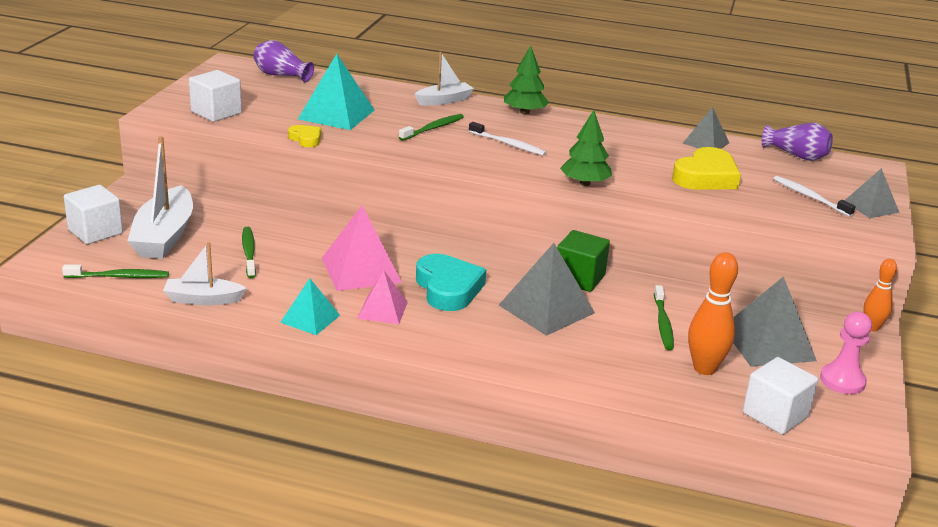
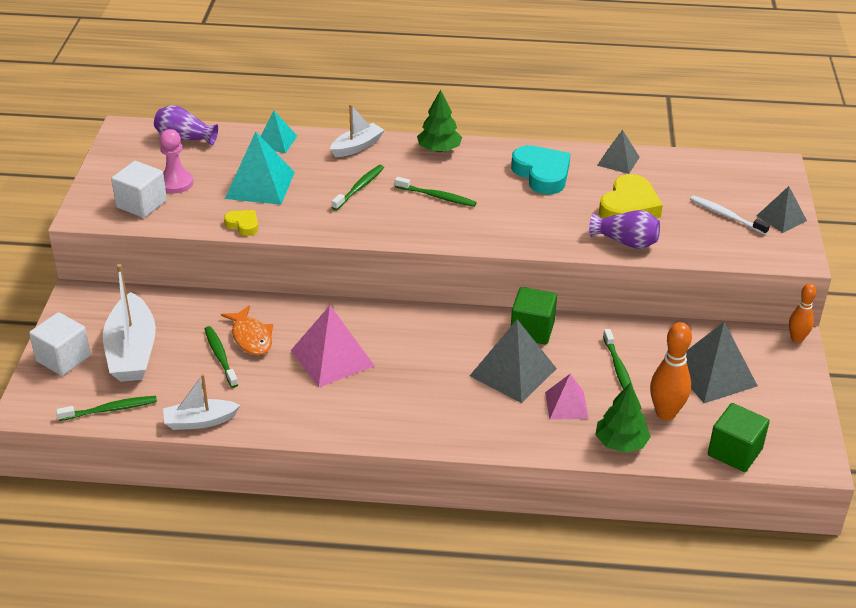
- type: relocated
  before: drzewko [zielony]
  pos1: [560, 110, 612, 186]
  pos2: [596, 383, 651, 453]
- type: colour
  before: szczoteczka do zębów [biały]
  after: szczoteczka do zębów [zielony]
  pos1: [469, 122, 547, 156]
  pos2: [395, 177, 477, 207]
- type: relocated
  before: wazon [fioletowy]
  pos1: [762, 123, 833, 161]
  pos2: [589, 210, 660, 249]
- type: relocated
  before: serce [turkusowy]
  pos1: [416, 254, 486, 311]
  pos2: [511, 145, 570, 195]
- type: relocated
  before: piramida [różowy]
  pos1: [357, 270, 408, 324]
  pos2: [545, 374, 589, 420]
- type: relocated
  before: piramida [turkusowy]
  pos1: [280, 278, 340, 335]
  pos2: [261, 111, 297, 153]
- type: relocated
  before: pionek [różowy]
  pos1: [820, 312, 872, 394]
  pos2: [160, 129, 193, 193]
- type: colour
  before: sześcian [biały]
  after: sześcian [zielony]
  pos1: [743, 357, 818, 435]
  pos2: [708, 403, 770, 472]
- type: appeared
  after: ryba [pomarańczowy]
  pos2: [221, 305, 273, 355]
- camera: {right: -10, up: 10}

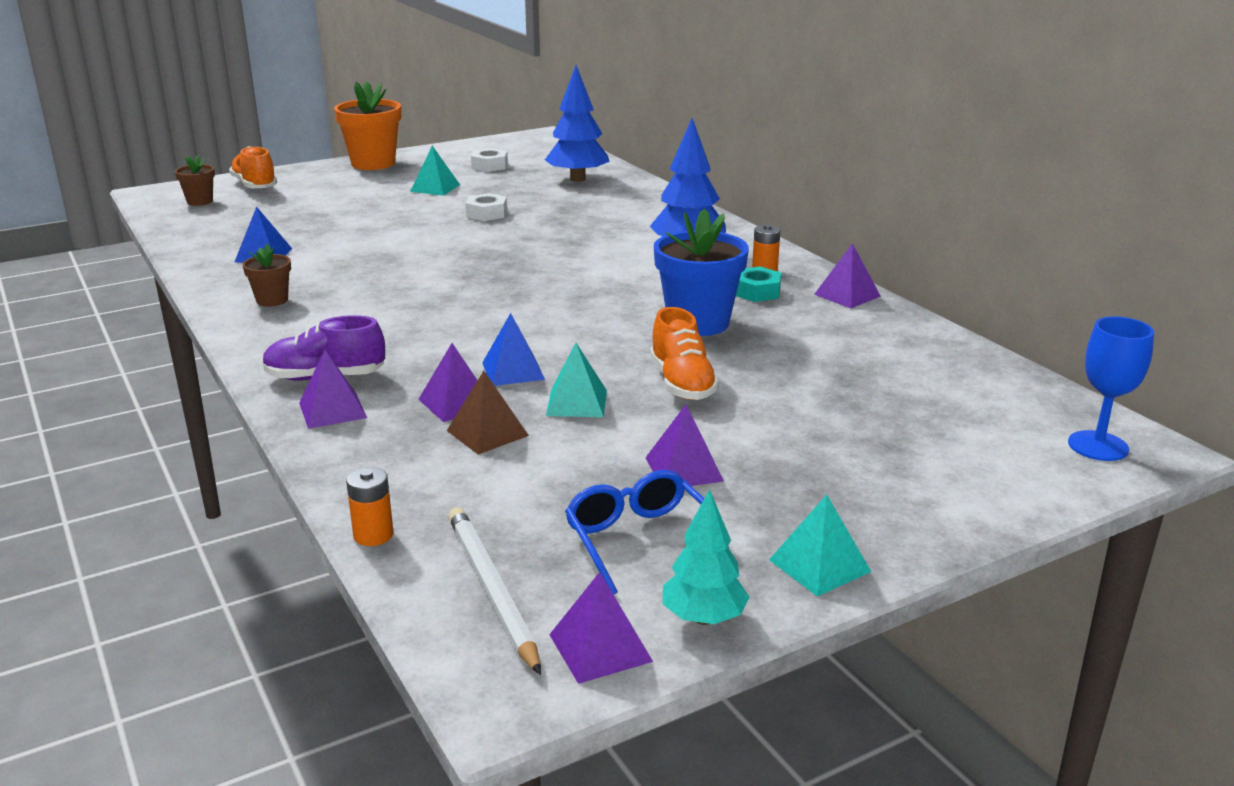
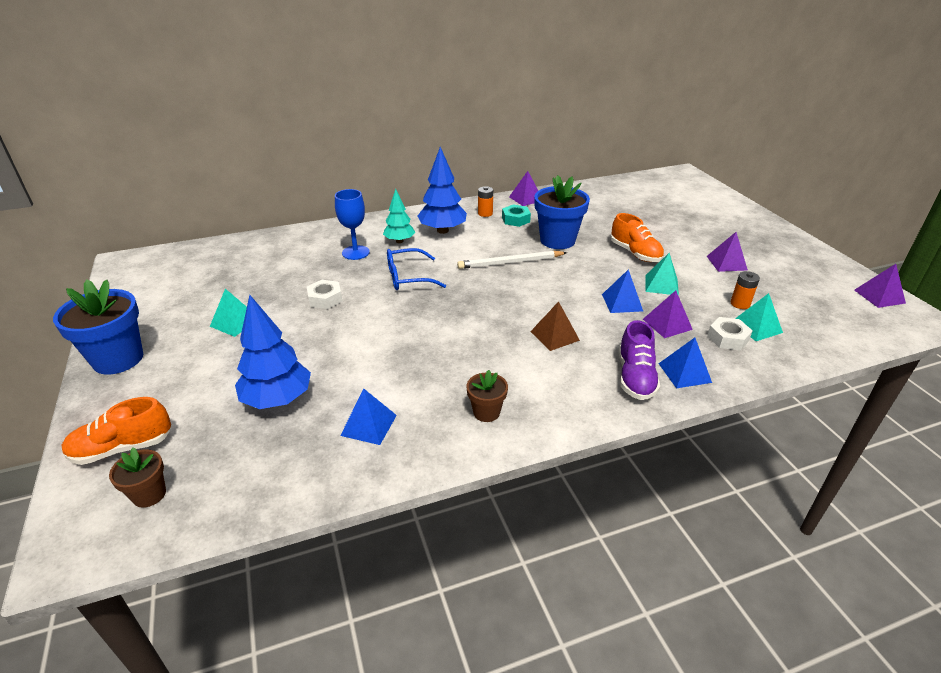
- type: relocated
  before: drzewko [niebieski]
  pos1: [545, 65, 610, 182]
  pos2: [235, 295, 311, 409]
- type: colour
  before: doniczka [pomarańczowy]
  after: doniczka [niebieski]
  pos1: [334, 82, 401, 170]
  pos2: [53, 279, 143, 375]
- type: relocated
  before: nakrętka [biały]
  pos1: [471, 148, 508, 172]
  pos2: [707, 317, 753, 351]
- type: spun
  before: but [pomarańczowy]
  pos1: [650, 307, 719, 400]
  pos2: [611, 213, 664, 262]
  turn: 60
- type: relocated
  before: kielich [niebieski]
  pos1: [1068, 316, 1154, 461]
  pos2: [335, 189, 370, 260]
- type: colour
  before: piramida [fioletowy]
  after: piramida [niebieski]
  pos1: [299, 350, 367, 429]
  pos2: [658, 338, 712, 388]
- type: relocated
  before: piramida [brązowy]
  pos1: [447, 371, 529, 454]
  pos2: [530, 301, 580, 351]
- type: relocated
  before: bateria [pomarańczowy]
  pos1: [346, 467, 393, 546]
  pos2: [730, 271, 760, 309]
- type: relocated
  before: okulary [niebieski]
  pos1: [565, 470, 729, 595]
  pos2: [387, 248, 446, 290]
- type: relocated
  before: drzewko [turkusowy]
  pos1: [663, 489, 749, 625]
  pos2: [383, 189, 415, 243]
- type: relocated
  before: piramida [turkusowy]
  pos1: [769, 494, 871, 597]
  pos2: [735, 293, 783, 341]
- type: relocated
  before: ołówek [biały]
  pos1: [448, 507, 541, 675]
  pos2: [457, 251, 567, 269]
- camera: {right: -80, up: 10}

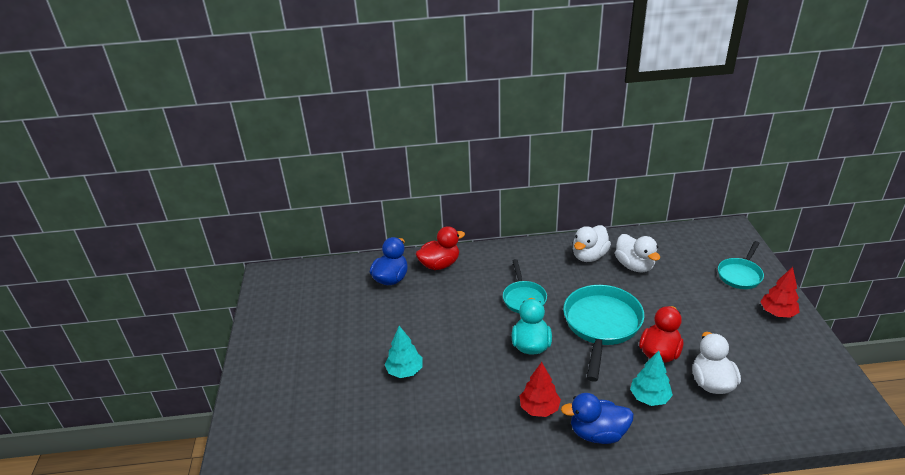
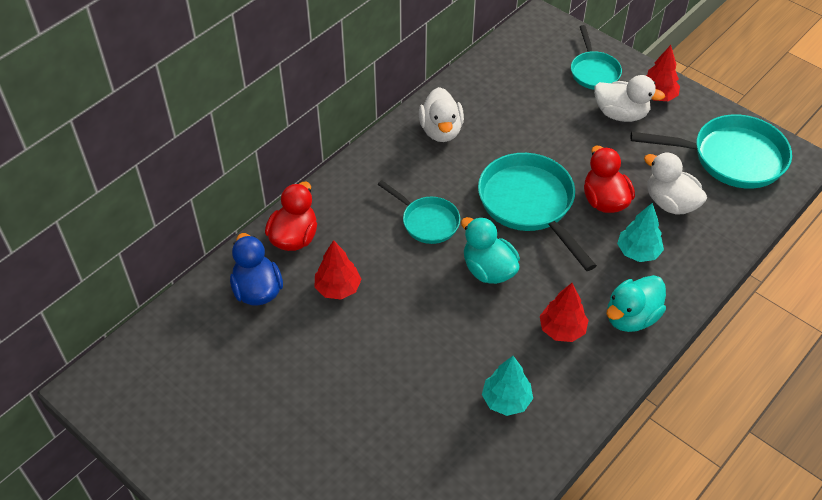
- type: relocated
  before: kaczka [biały]
  pos1: [615, 234, 660, 272]
  pos2: [594, 75, 665, 122]
- type: relocated
  before: drzewko [turkusowy]
  pos1: [385, 326, 423, 378]
  pos2: [482, 356, 533, 416]
- type: colour
  before: kaczka [niebieski]
  after: kaczka [turkusowy]
  pos1: [561, 393, 634, 444]
  pos2: [607, 275, 666, 332]
- type: appeared
  after: patelnia [turkusowy]
  pos2: [631, 114, 792, 189]
- type: appeared
  after: drzewko [czerwony]
  pos2: [315, 240, 362, 300]
- camera: {right: -45, up: 15}

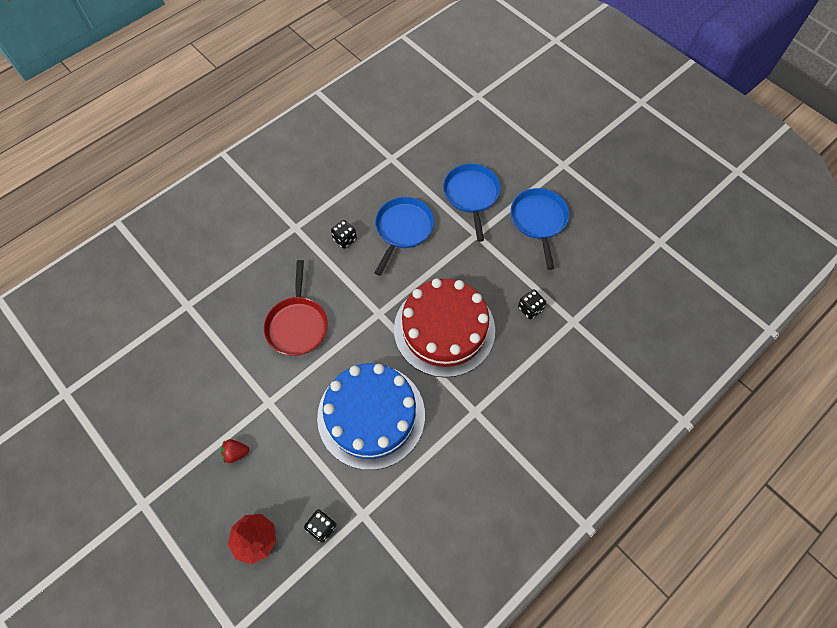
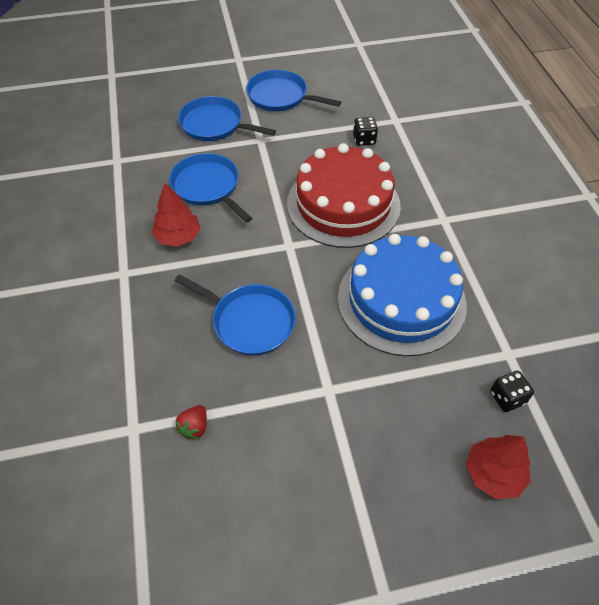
- type: exchanged
  before: kostka do gry [czarny]
  after: drzewko [czerwony]
  pos1: [331, 220, 357, 249]
  pos2: [152, 183, 201, 246]
- type: colour
  before: patelnia [czerwony]
  after: patelnia [niebieski]
  pos1: [264, 260, 328, 356]
  pos2: [175, 274, 296, 356]
- type: relocated
  before: truskawka [czerwony]
  pos1: [221, 439, 249, 463]
  pos2: [176, 405, 207, 439]
- camera: {right: -60, up: -10}

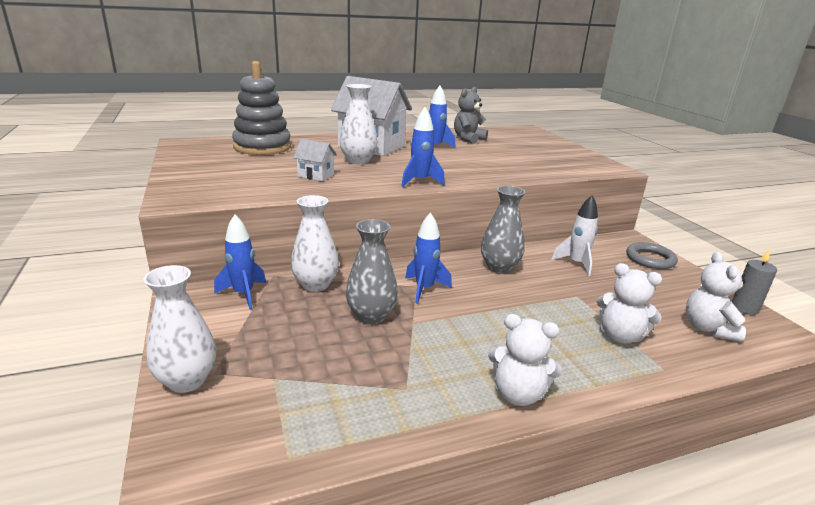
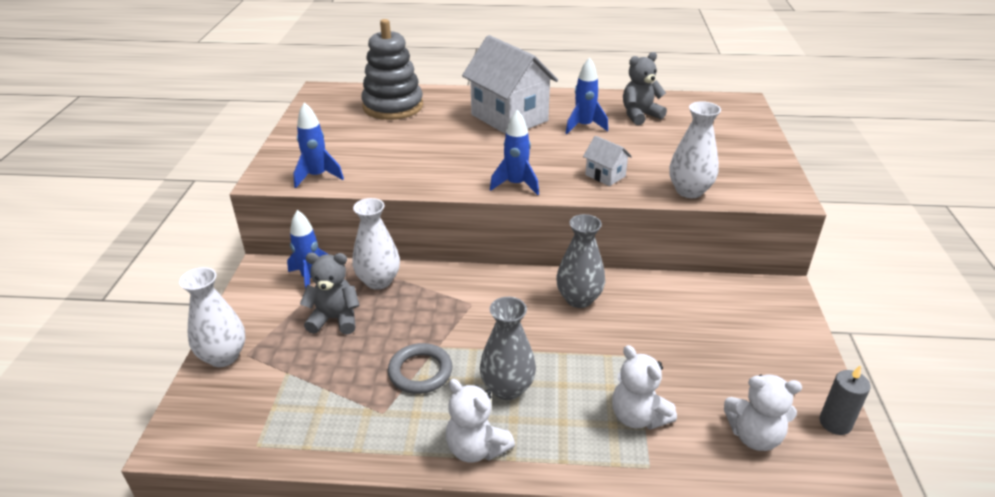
- type: relocated
  before: wazon [biały]
  pos1: [339, 84, 378, 164]
  pos2: [669, 101, 721, 198]
- type: relocated
  before: domek [biały]
  pos1: [293, 139, 337, 181]
  pos2: [583, 136, 632, 186]
- type: missing
  before: rakieta [biały]
  pos1: [551, 195, 598, 276]
- type: relocated
  before: rakieta [niebieski]
  pos1: [405, 212, 452, 303]
  pos2: [293, 102, 344, 188]
- type: relocated
  before: wazon [szary]
  pos1: [346, 219, 398, 324]
  pos2: [480, 297, 536, 400]
- type: relocated
  before: pierścień [szary]
  pos1: [626, 242, 678, 269]
  pos2: [388, 343, 453, 394]
- type: spun
  before: miś [biały]
  pos1: [686, 252, 746, 342]
  pos2: [724, 374, 802, 451]
  turn: -105
- type: appeared
  after: miś [szary]
  pos2: [300, 253, 360, 334]
- camera: {right: 25, up: 10}

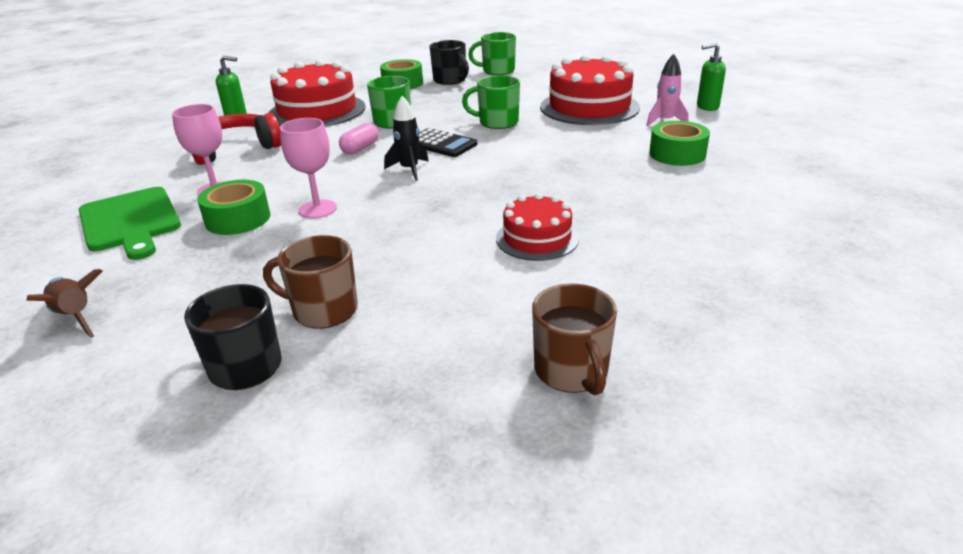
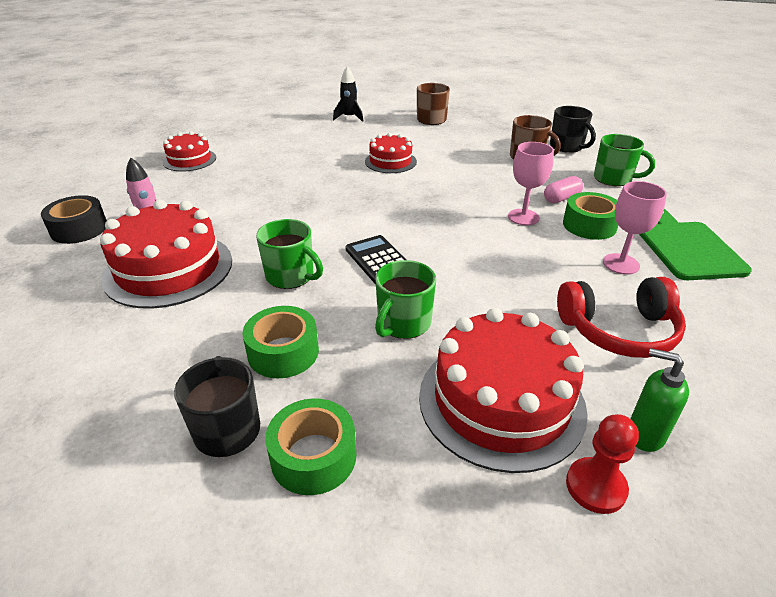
- type: relocated
  before: kubek [zielony]
  pos1: [468, 32, 516, 75]
  pos2: [594, 134, 655, 186]
- type: exchanged
  before: dozownik mydła [zielony]
  after: taśma klejąca [czarny]
  pos1: [697, 43, 726, 111]
  pos2: [41, 195, 107, 244]
- type: relocated
  before: rakieta [czarny]
  pos1: [384, 96, 429, 180]
  pos2: [333, 66, 363, 122]
- type: relocated
  before: taśma klejąca [zielony]
  pos1: [649, 121, 710, 166]
  pos2: [242, 306, 319, 378]
- type: relocated
  before: kapsułka [różowy]
  pos1: [339, 123, 379, 154]
  pos2: [544, 176, 583, 203]
- type: missing
  before: rakieta [brązowy]
  pos1: [26, 269, 103, 338]
- type: appeared
  after: tort [czerwony]
  pos2: [163, 131, 216, 172]
- type: appeared
  after: pionek [czerwony]
  pos2: [566, 414, 639, 514]
- camera: {right: -155, up: 5}

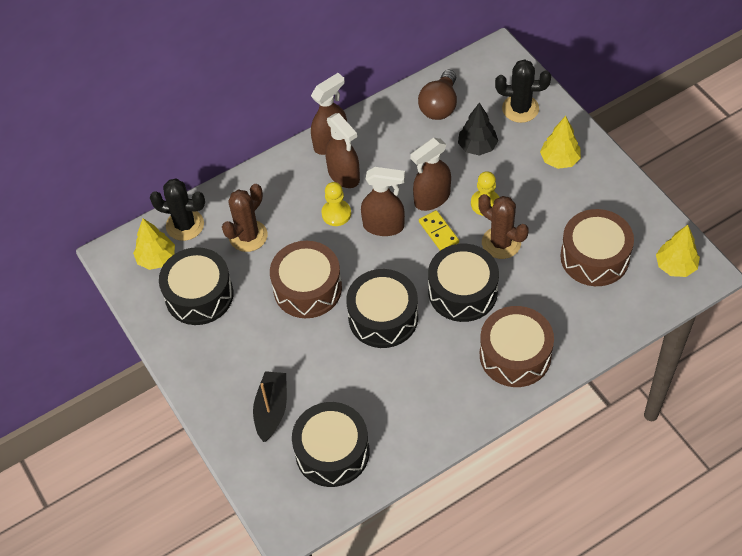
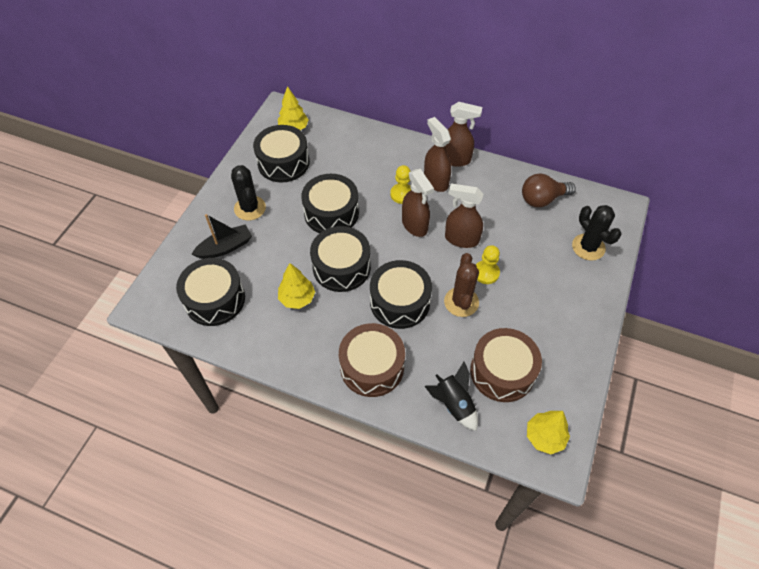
- type: missing
  before: drzewko [czarny]
  pos1: [458, 103, 498, 156]
- type: spun
  before: spryskiwacz [brązowy]
  pos1: [325, 113, 360, 188]
  pos2: [424, 117, 451, 192]
  turn: 135
- type: relocated
  before: drzewko [żółty]
  pos1: [540, 116, 581, 169]
  pos2: [278, 263, 315, 309]
- type: relocated
  before: kaktus [czarny]
  pos1: [150, 179, 205, 241]
  pos2: [231, 165, 266, 220]
- type: missing
  before: kaktus [brązowy]
  pos1: [222, 184, 267, 252]
- type: missing
  before: kostka domina [żółty]
  pos1: [419, 210, 459, 250]
- type: colour
  before: bęben [brązowy]
  after: bęben [czarny]
  pos1: [270, 241, 342, 318]
  pos2: [301, 174, 359, 233]
- type: appeared
  after: rakieta [czarny]
  pos2: [425, 362, 478, 431]
- camera: {right: 50, up: 0}

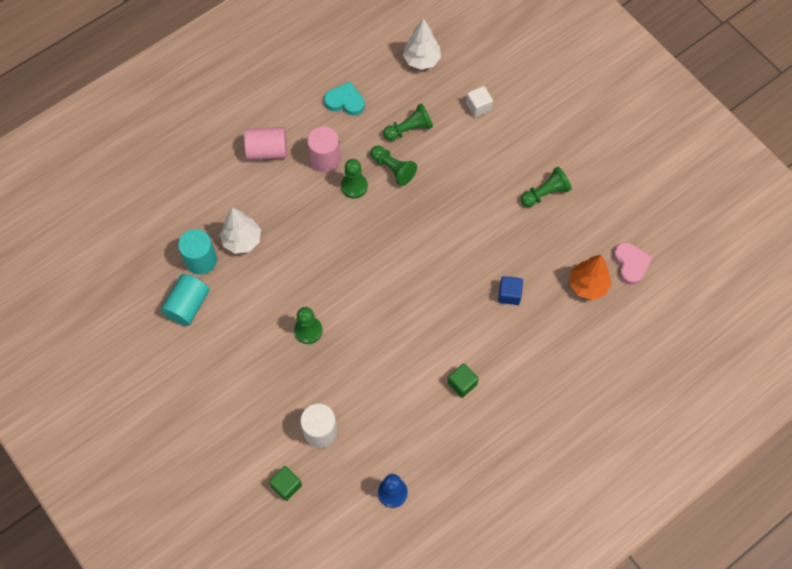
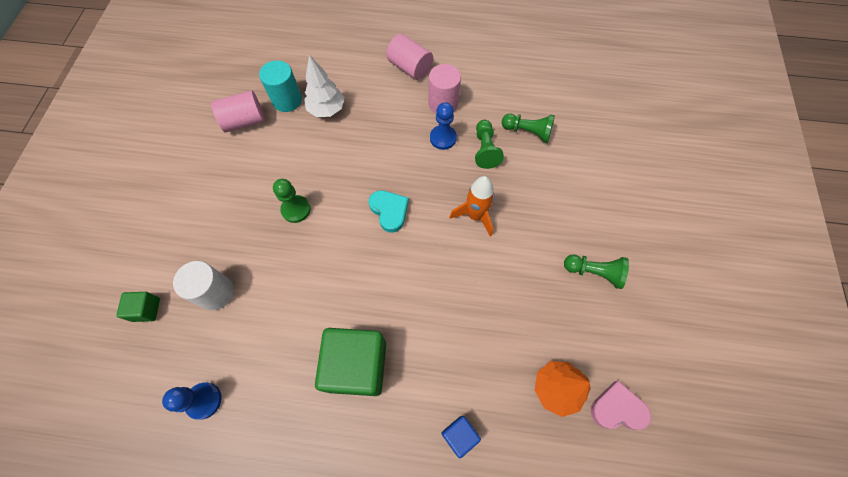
- type: missing
  before: drzewko [biały]
  pos1: [403, 18, 441, 70]
- type: relocated
  before: serce [turkusowy]
  pos1: [324, 82, 365, 115]
  pos2: [369, 190, 409, 233]
- type: missing
  before: sześcian [biały]
  pos1: [466, 86, 493, 117]
- type: colour
  before: pionek [zielony]
  after: pionek [niebieski]
  pos1: [341, 159, 368, 199]
  pos2: [430, 102, 457, 150]
- type: spun
  before: serce [różowy]
  pos1: [613, 242, 652, 285]
  pos2: [591, 381, 651, 430]
  turn: -120
- type: colour
  before: walec [turkusowy]
  after: walec [różowy]
  pos1: [161, 274, 210, 326]
  pos2: [211, 90, 265, 132]
- type: relocated
  before: sześcian [niebieski]
  pos1: [498, 276, 523, 305]
  pos2: [442, 416, 481, 458]
- type: size
  before: sześcian [zielony]
  pos1: [448, 364, 479, 398]
  pos2: [315, 328, 386, 396]
  scale: 2.12
- type: appeared
  after: rakieta [pomarańczowy]
  pos2: [449, 176, 495, 237]
- camera: {right: 45, up: 0}

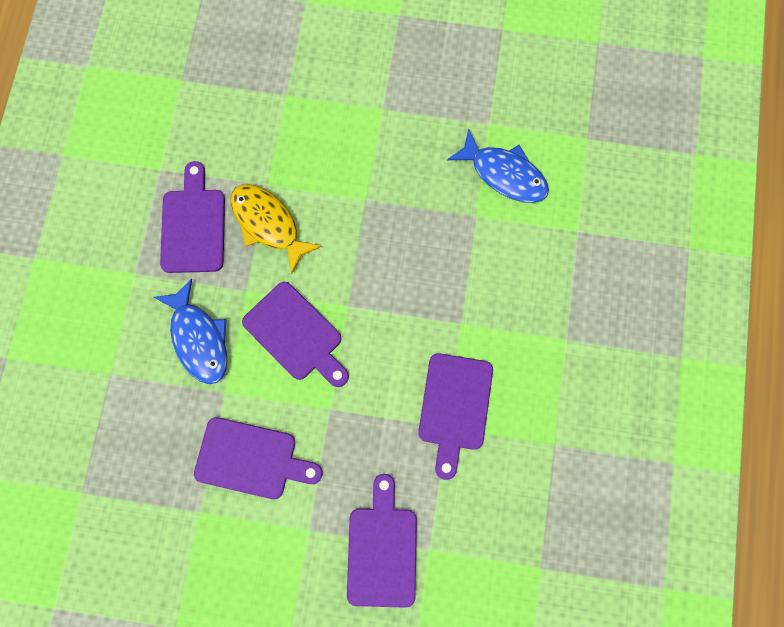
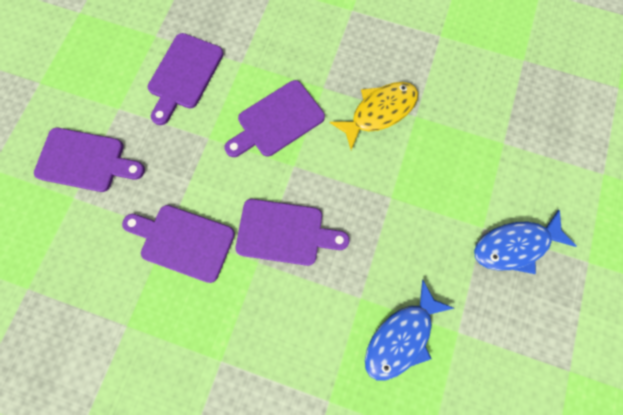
- type: relocated
  before: deska do krojenia [fioletowy]
  pos1: [160, 161, 225, 273]
  pos2: [236, 199, 349, 266]
- type: relocated
  before: ryba [niebieski]
  pos1: [154, 278, 227, 384]
  pos2: [474, 210, 577, 274]
- camera: {right: 100, up: 0}

